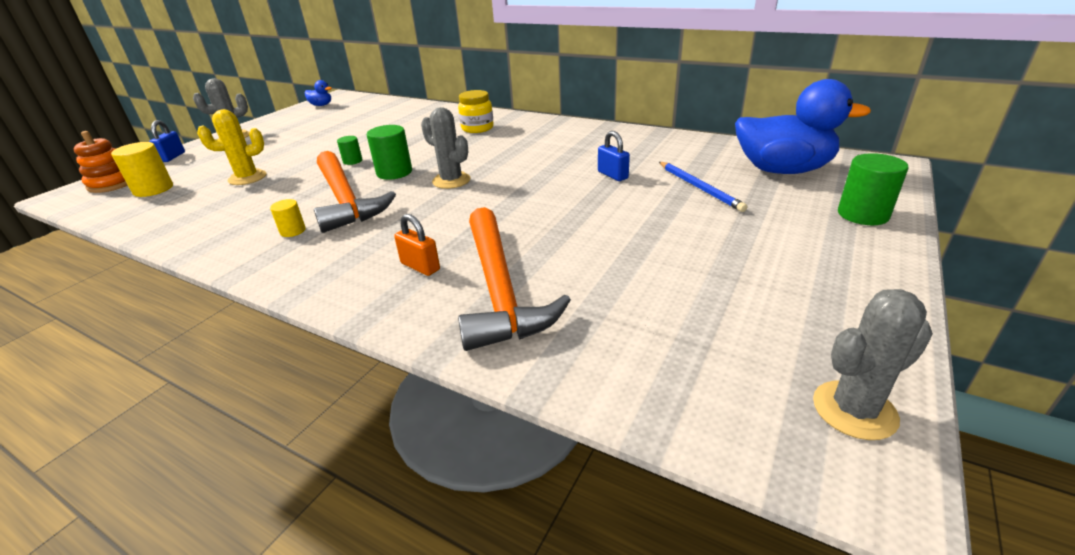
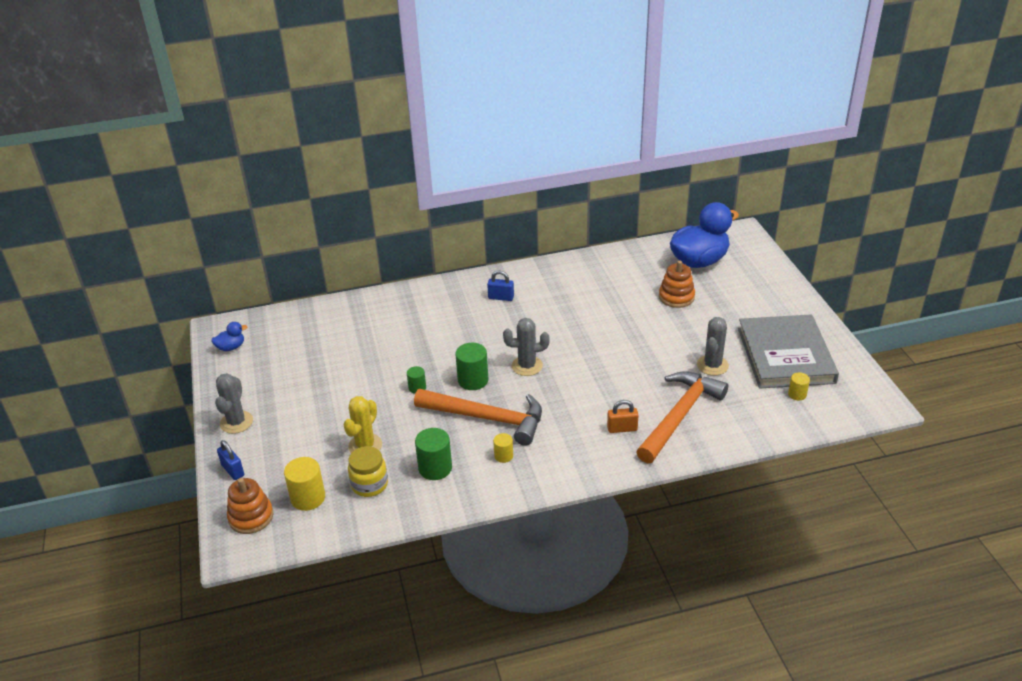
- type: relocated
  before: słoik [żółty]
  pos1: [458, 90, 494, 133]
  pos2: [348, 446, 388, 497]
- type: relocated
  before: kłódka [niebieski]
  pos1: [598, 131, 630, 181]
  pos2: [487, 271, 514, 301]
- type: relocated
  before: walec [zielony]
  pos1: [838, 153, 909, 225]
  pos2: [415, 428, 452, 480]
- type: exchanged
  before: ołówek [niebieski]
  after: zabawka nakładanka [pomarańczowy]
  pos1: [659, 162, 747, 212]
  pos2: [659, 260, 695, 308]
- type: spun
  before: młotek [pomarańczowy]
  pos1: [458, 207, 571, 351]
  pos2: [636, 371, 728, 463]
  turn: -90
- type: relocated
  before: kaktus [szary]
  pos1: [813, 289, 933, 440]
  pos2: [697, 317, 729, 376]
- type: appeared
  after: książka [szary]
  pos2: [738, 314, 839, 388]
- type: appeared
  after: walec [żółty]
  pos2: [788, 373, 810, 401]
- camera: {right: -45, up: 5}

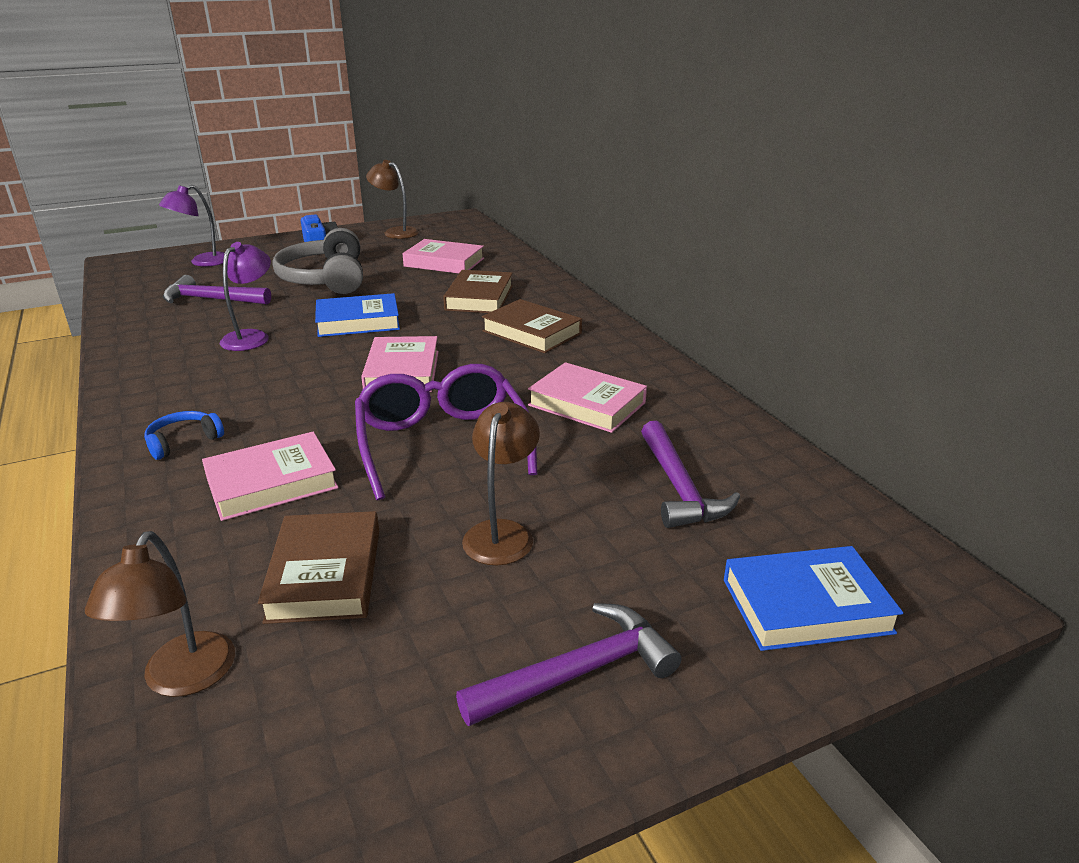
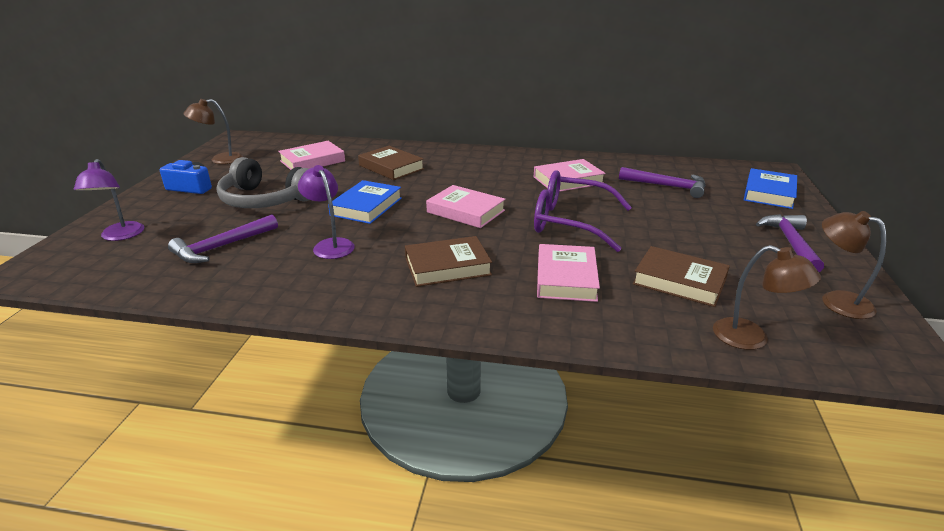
- type: relocated
  before: książka [brązowy]
  pos1: [482, 299, 582, 353]
  pos2: [405, 236, 492, 287]
- type: relocated
  before: lampka [brązowy]
  pos1: [462, 402, 540, 565]
  pos2: [822, 211, 886, 319]
- type: missing
  before: słuchawki [niebieski]
  pos1: [144, 411, 224, 460]
- camera: {right: -55, up: 0}

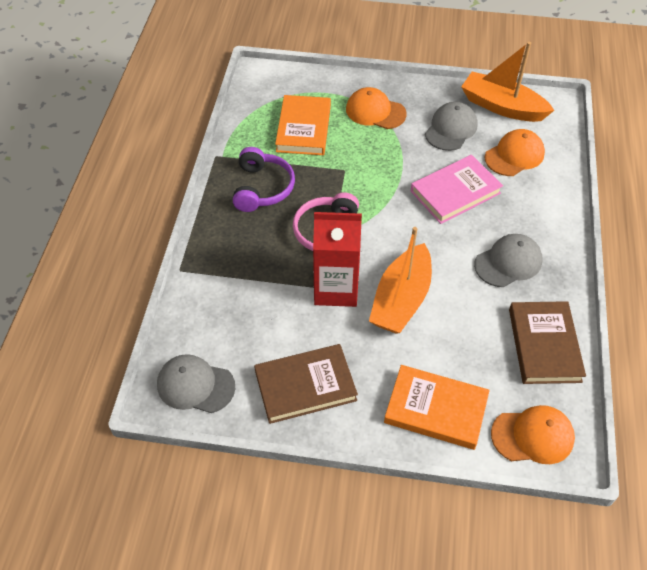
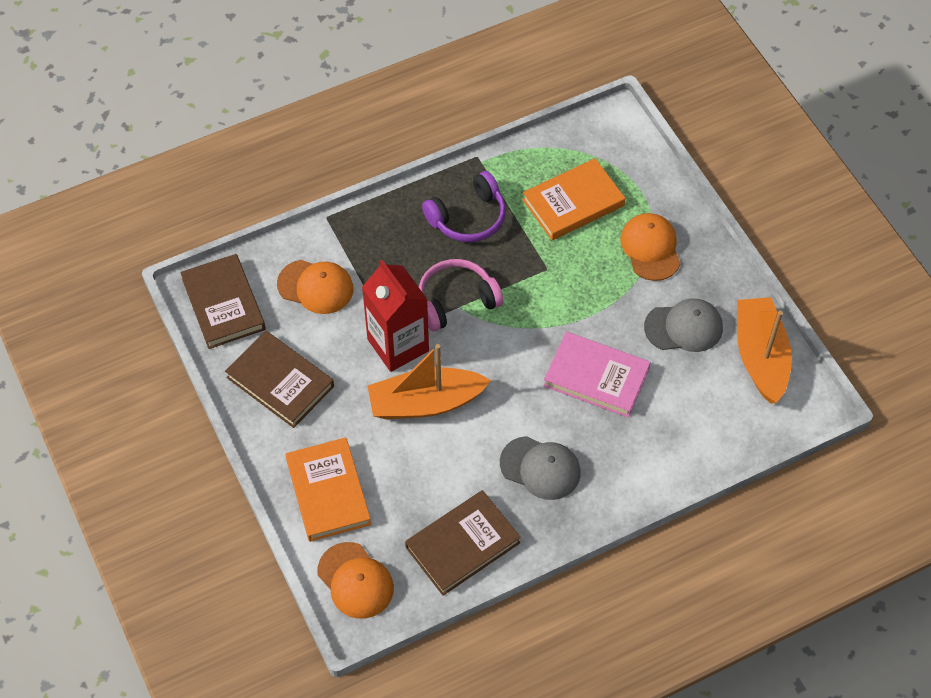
- type: relocated
  before: czapka [pomarańczowy]
  pos1: [485, 129, 545, 176]
  pos2: [277, 260, 354, 314]
- type: exchanged
  before: czapka [szary]
  after: książka [brązowy]
  pos1: [157, 354, 235, 413]
  pos2: [180, 254, 266, 349]
- camera: {right: 55, up: 5}

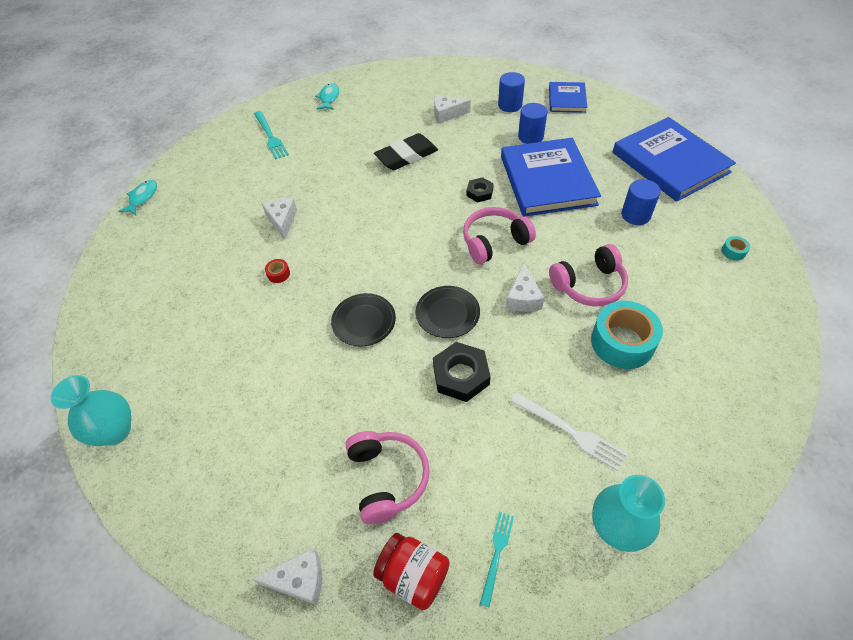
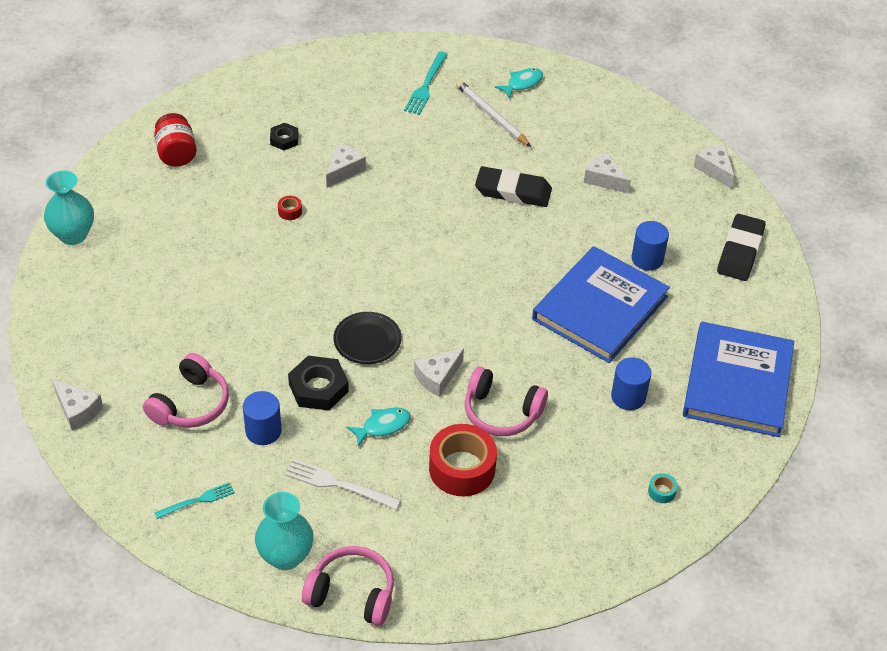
- type: relocated
  before: walec [niebieski]
  pos1: [498, 72, 525, 112]
  pos2: [243, 391, 282, 445]
- type: exchanged
  before: książka [niebieski]
  after: gumka do mazania [czarny]
  pos1: [549, 82, 587, 113]
  pos2: [717, 214, 766, 281]
- type: relocated
  before: nakrętka [czarny]
  pos1: [466, 177, 494, 202]
  pos2: [270, 123, 298, 150]
- type: relocated
  before: ryba [turkusowy]
  pos1: [118, 180, 157, 215]
  pos2: [346, 407, 411, 447]
- type: relocated
  before: słuchawki [różowy]
  pos1: [463, 207, 536, 264]
  pos2: [302, 546, 394, 626]
- type: missing
  before: talerz [czarny]
  pos1: [331, 293, 396, 346]
- type: colour
  before: taśma klejąca [turkusowy]
  after: taśma klejąca [czerwony]
  pos1: [591, 301, 663, 369]
  pos2: [429, 424, 497, 496]
- type: spun
  before: widelec [biały]
  pos1: [510, 393, 627, 471]
  pos2: [284, 459, 401, 510]
  turn: 120
- type: relocated
  before: słoik [czerwony]
  pos1: [373, 533, 450, 610]
  pos2: [154, 113, 197, 167]
- type: appeared
  after: ołówek [biały]
  pos2: [456, 80, 531, 147]
- type: appeared
  after: ser [biały]
  pos2: [694, 144, 734, 188]
- camera: {right: 40, up: -5}

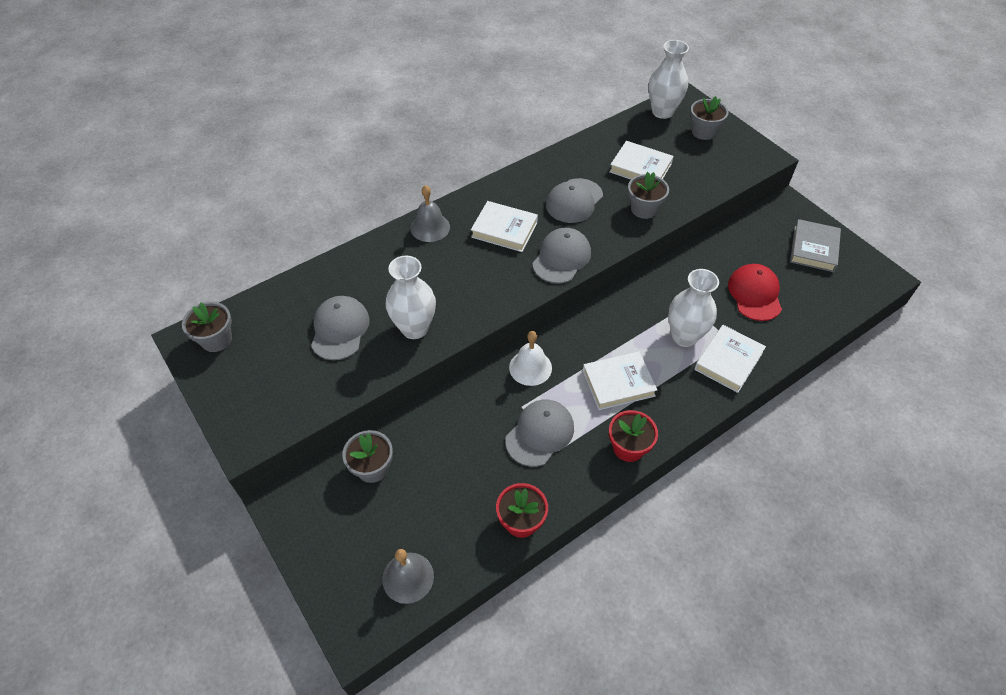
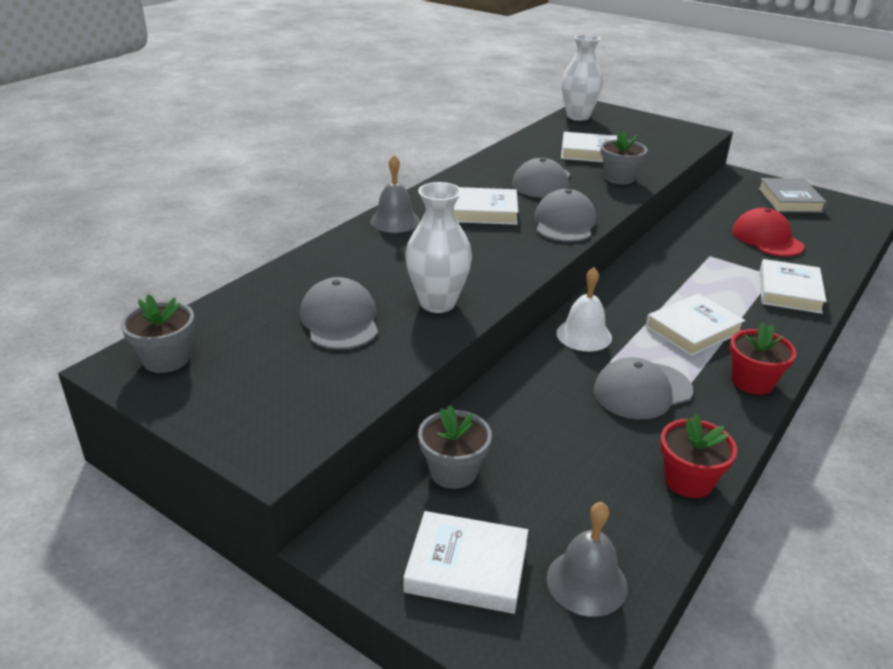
- type: missing
  before: doniczka [szary]
  pos1: [690, 96, 729, 140]
- type: missing
  before: wazon [biały]
  pos1: [668, 269, 719, 347]
- type: spun
  before: czapka [szary]
  pos1: [505, 399, 574, 467]
  pos2: [594, 357, 693, 419]
  turn: -135
- type: appeared
  after: książka [biały]
  pos2: [403, 511, 528, 614]
- camera: {right: -20, up: -20}

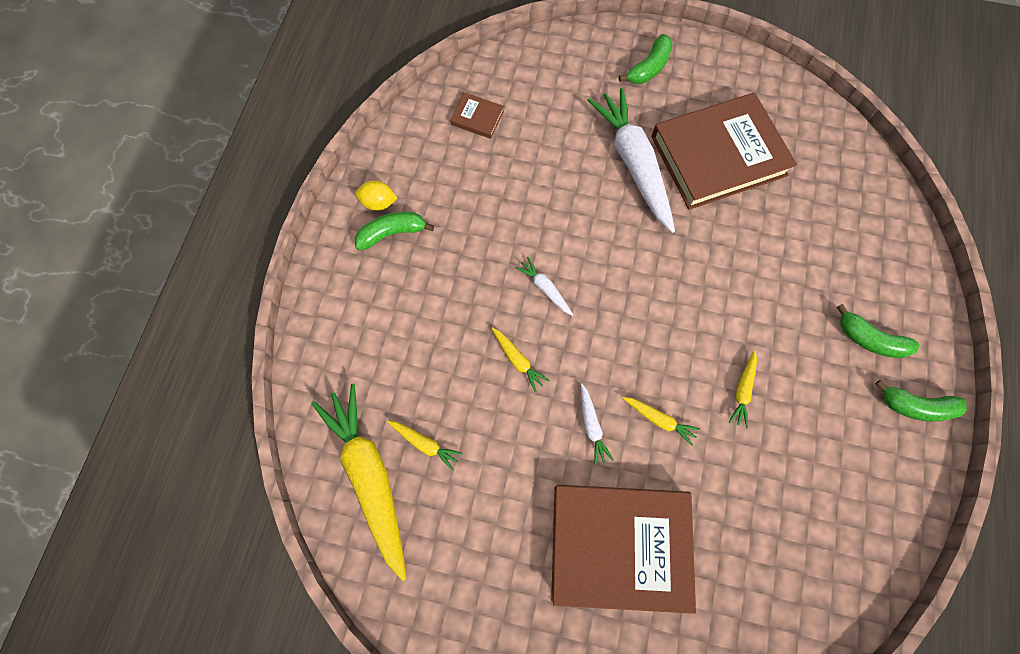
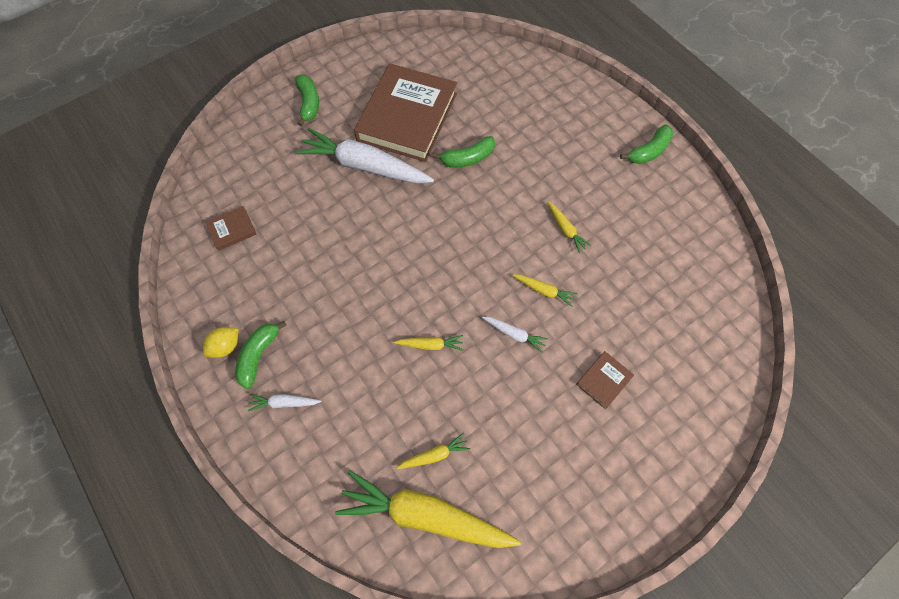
- type: relocated
  before: marchewka [biały]
  pos1: [515, 257, 573, 316]
  pos2: [248, 394, 321, 412]
- type: relocated
  before: banan [zielony]
  pos1: [837, 304, 920, 358]
  pos2: [433, 136, 495, 168]
- type: spun
  before: marchewka [żółty]
  pos1: [622, 397, 700, 446]
  pos2: [512, 274, 577, 307]
  turn: 45
- type: size
  before: książka [brązowy]
  pos1: [551, 485, 696, 614]
  pos2: [576, 351, 634, 409]
  scale: 0.4
- camera: {right: -50, up: -5}

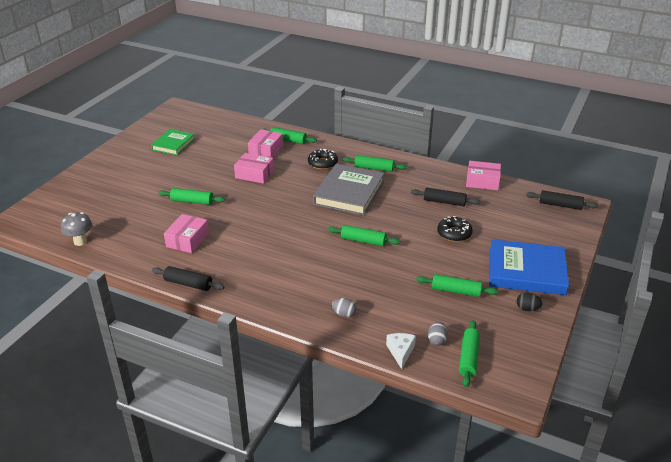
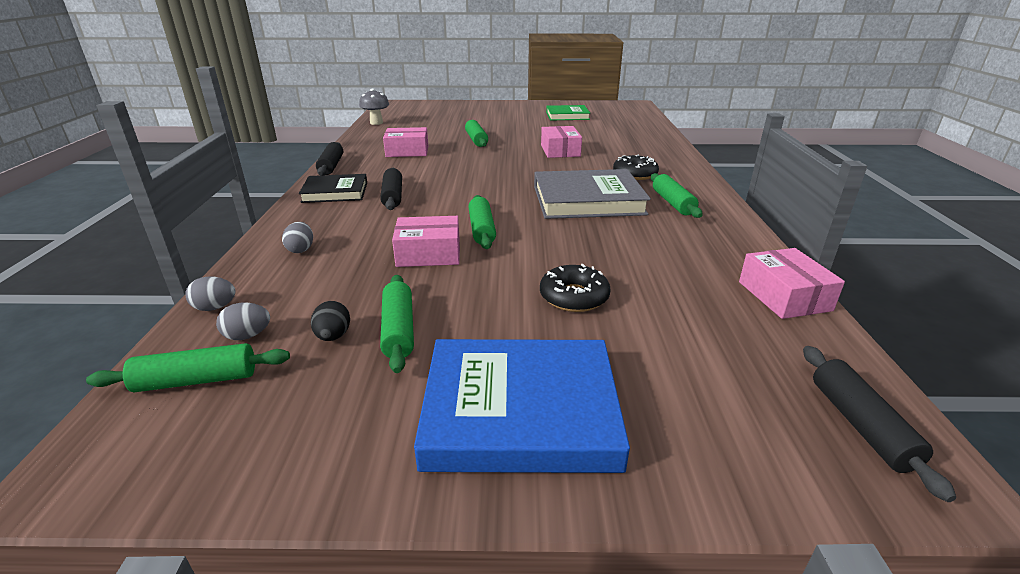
- type: missing
  before: wałek do ciasta [zielony]
  pos1: [262, 127, 317, 144]
- type: relocated
  before: pudełko [różowy]
  pos1: [248, 129, 283, 158]
  pos2: [392, 216, 460, 267]
- type: relocated
  before: wałek do ciasta [czarny]
  pos1: [411, 188, 480, 206]
  pos2: [380, 168, 402, 210]
- type: spun
  before: książka [niebieski]
  pos1: [489, 239, 569, 295]
  pos2: [414, 339, 630, 473]
  turn: -75
- type: relocated
  before: jajko [czarny]
  pos1: [517, 292, 542, 311]
  pos2: [311, 301, 350, 341]
- type: exchanged
  before: ser [biały]
  after: jajko [szary]
  pos1: [386, 333, 416, 369]
  pos2: [185, 276, 236, 311]
- type: appeared
  after: książka [czarny]
  pos2: [299, 174, 367, 203]
- camera: {right: 65, up: -5}

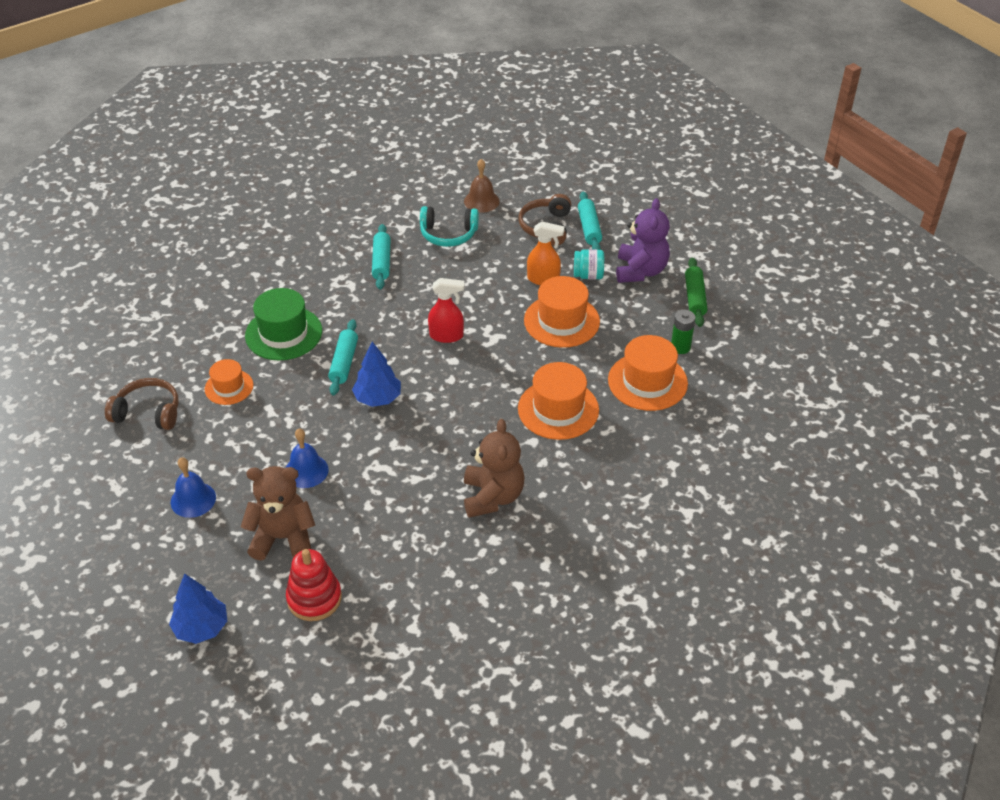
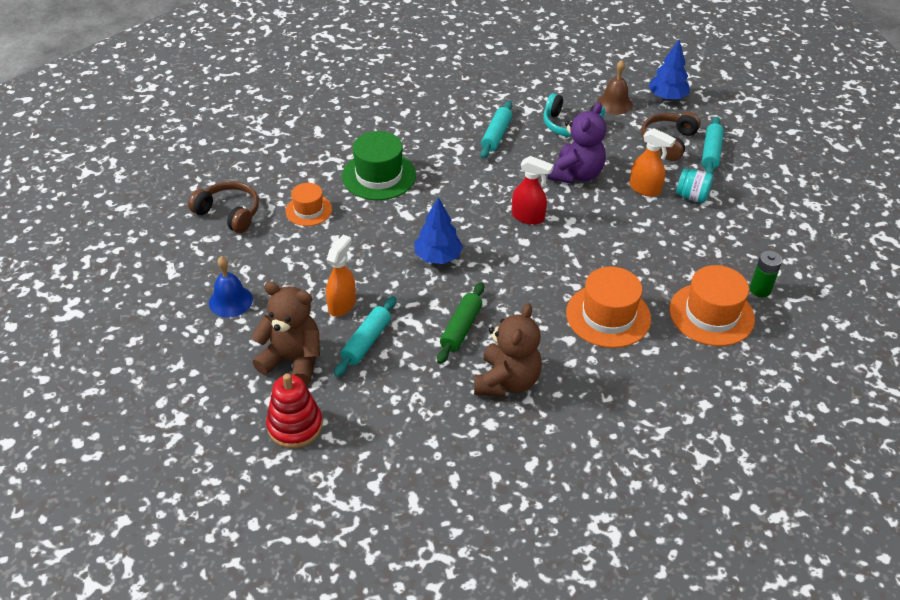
- type: relocated
  before: miś [fioletowy]
  pos1: [616, 198, 670, 283]
  pos2: [547, 102, 606, 184]
- type: relocated
  before: wałek do ciasta [zielony]
  pos1: [685, 258, 707, 327]
  pos2: [437, 282, 484, 364]
- type: missing
  before: kapelusz [pomarańczowy]
  pos1: [524, 276, 600, 348]
- type: relocated
  before: wałek do ciasta [turkusowy]
  pos1: [328, 319, 358, 395]
  pos2: [334, 296, 396, 377]
- type: exchanged
  before: dzwonek [niebieski]
  after: spryskiwacz [pomarańczowy]
  pos1: [286, 428, 329, 488]
  pos2: [326, 235, 356, 317]
- type: relocated
  before: drzewko [niebieski]
  pos1: [169, 573, 227, 644]
  pos2: [648, 40, 690, 100]
- camera: {right: 20, up: 0}

